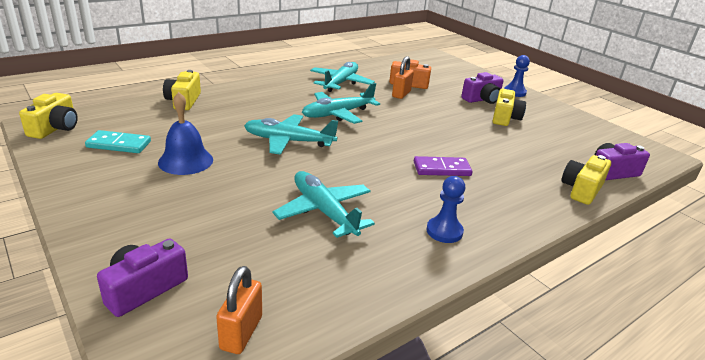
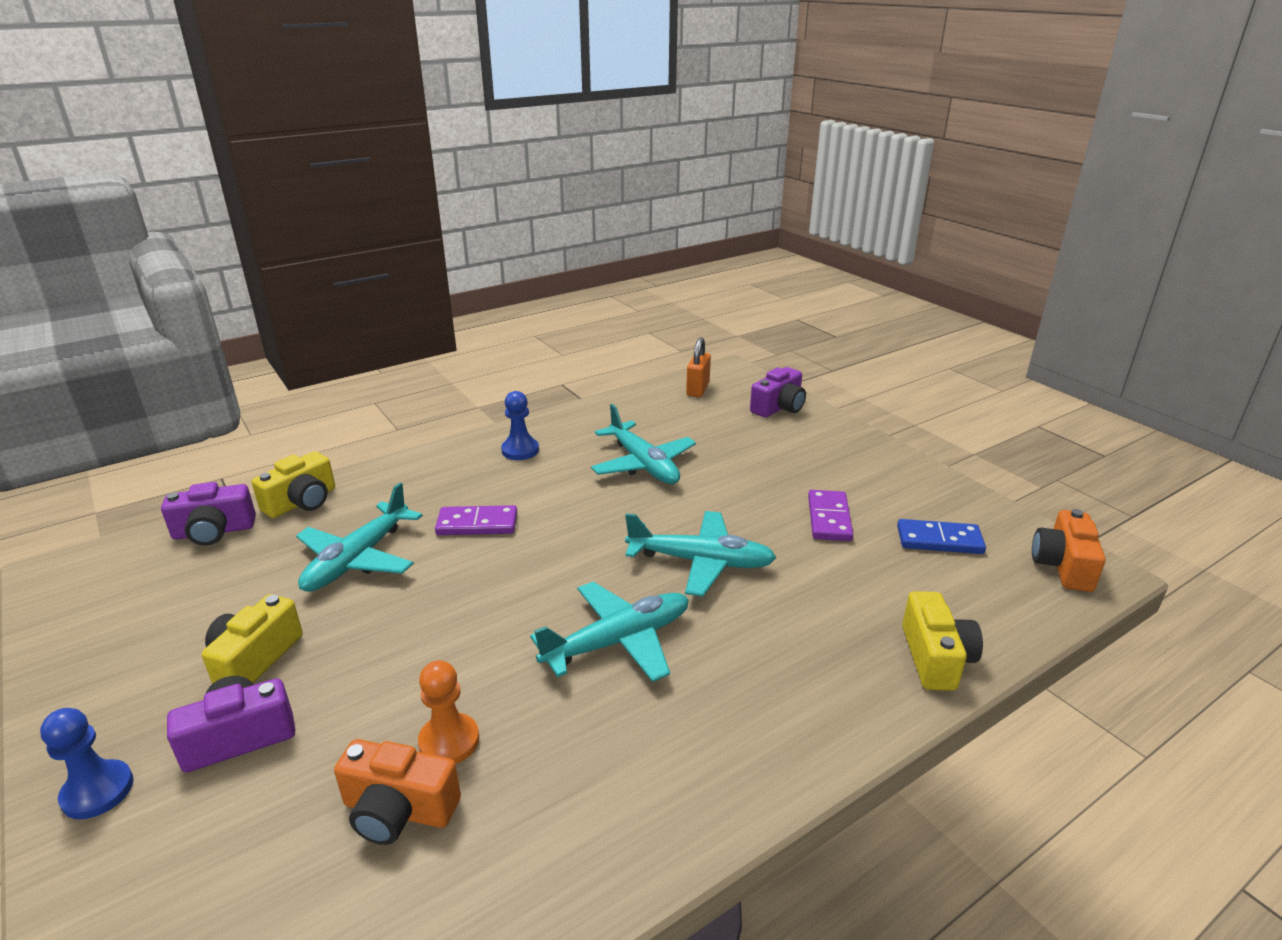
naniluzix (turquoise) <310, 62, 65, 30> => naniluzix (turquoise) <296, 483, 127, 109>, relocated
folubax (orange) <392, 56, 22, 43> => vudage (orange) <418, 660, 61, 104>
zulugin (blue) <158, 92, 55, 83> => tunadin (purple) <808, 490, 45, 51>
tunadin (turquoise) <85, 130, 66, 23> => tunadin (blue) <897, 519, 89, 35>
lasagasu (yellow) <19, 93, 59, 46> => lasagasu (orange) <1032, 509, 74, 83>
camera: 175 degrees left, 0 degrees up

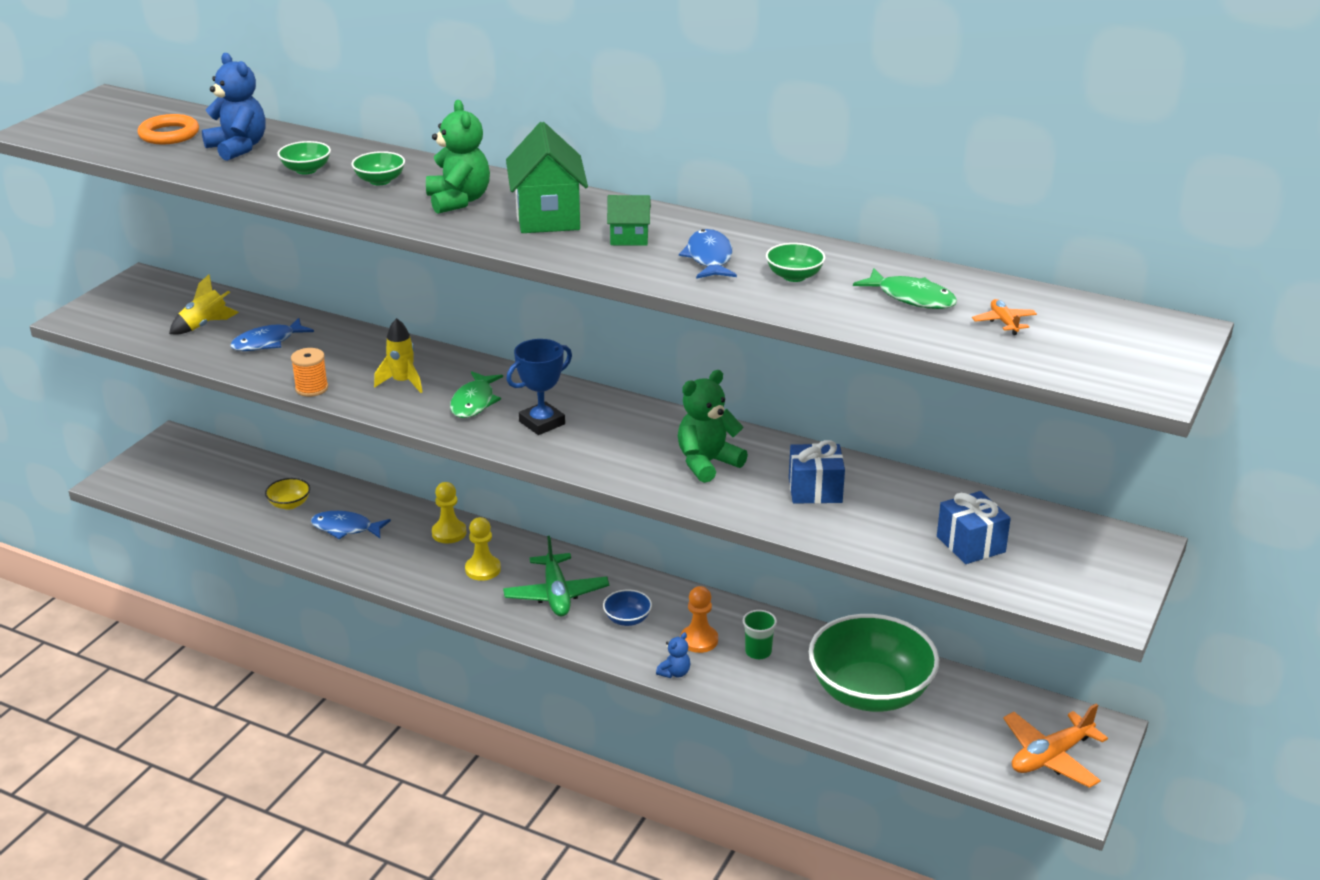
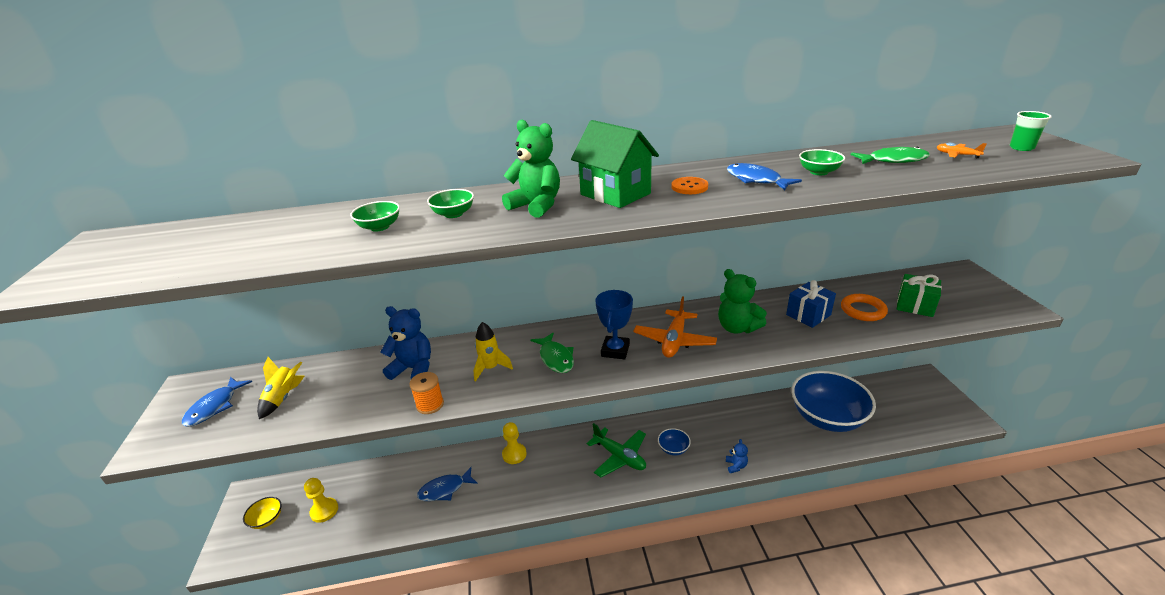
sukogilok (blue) <230, 318, 84, 33> => sukogilok (blue) <182, 377, 70, 49>, relocated
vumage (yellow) <265, 478, 45, 32> => vumage (yellow) <243, 497, 39, 32>, relocated
vudage (yellow) <465, 517, 36, 64> => vudage (yellow) <304, 478, 34, 45>, relocated
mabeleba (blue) <202, 53, 63, 108> => mabeleba (blue) <380, 306, 51, 74>, relocated
naniluzix (orange) <1003, 704, 105, 84> => naniluzix (orange) <633, 296, 84, 62>, relocated
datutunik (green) <607, 195, 44, 51> => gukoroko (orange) <671, 177, 37, 17>
mabeleba (green) <678, 370, 70, 113> => mabeleba (green) <718, 269, 49, 65>, 60 degrees counterclockwise
vumage (green) <809, 614, 130, 98> => vumage (blue) <791, 371, 85, 61>
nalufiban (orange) <138, 114, 61, 30> => nalufiban (orange) <841, 294, 47, 27>, relocated
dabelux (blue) <937, 491, 74, 73> => dabelux (green) <897, 274, 45, 43>
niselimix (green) <743, 610, 34, 49> => niselimix (green) <1010, 111, 42, 40>, relocated
vudage (orange) <681, 586, 37, 67> => nothing
camera: 35 degrees left, 0 degrees up

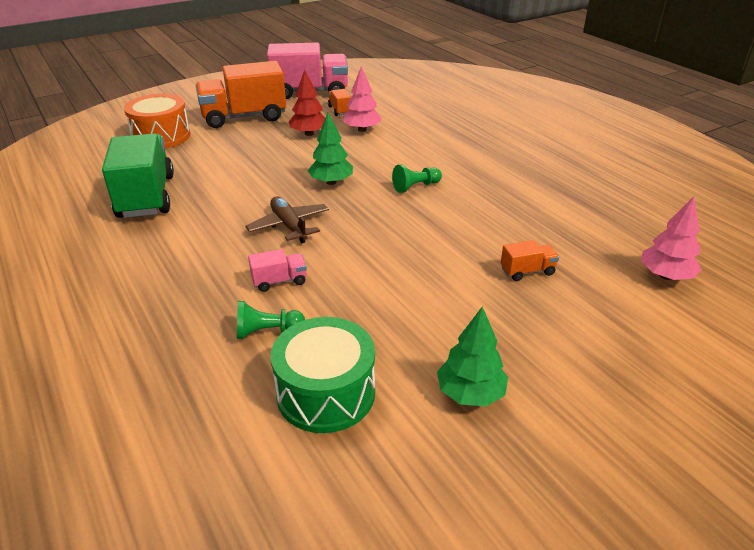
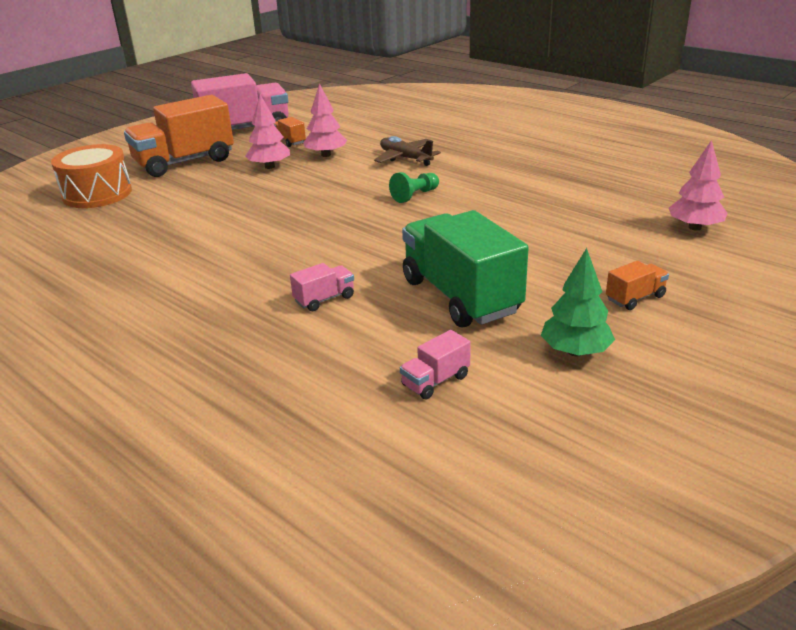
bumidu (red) <289, 70, 36, 66> => bumidu (pink) <245, 94, 45, 75>
naniluzix (brown) <246, 197, 83, 46> => naniluzix (brown) <374, 136, 67, 30>, relocated
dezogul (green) <271, 317, 104, 116> => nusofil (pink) <400, 330, 71, 70>
nusofil (green) <102, 133, 72, 85> => nusofil (green) <402, 210, 127, 117>, relocated
nusofil (orange) <501, 240, 58, 41> => nusofil (orange) <606, 261, 63, 49>, relocated
vudage (green) <237, 301, 68, 38> => nothing
bumidu (green) <308, 113, 45, 72> => nothing
camera: 15 degrees left, 5 degrees down

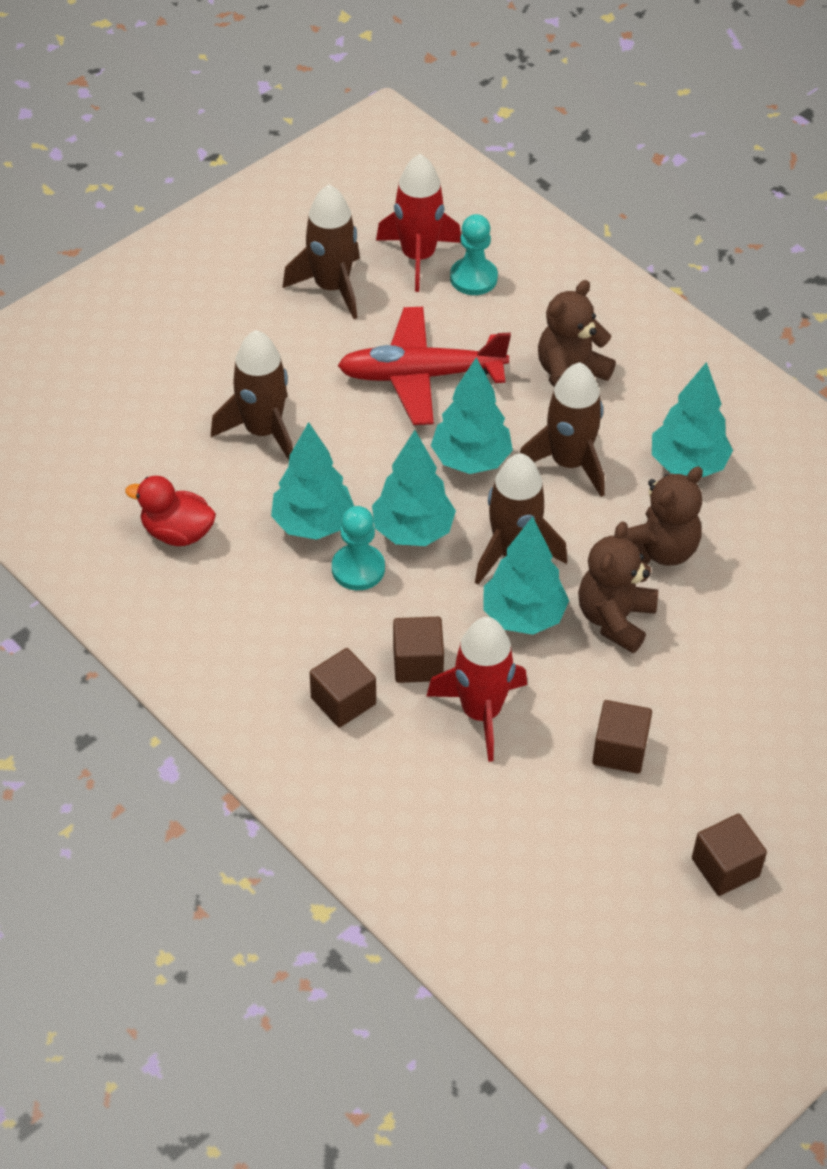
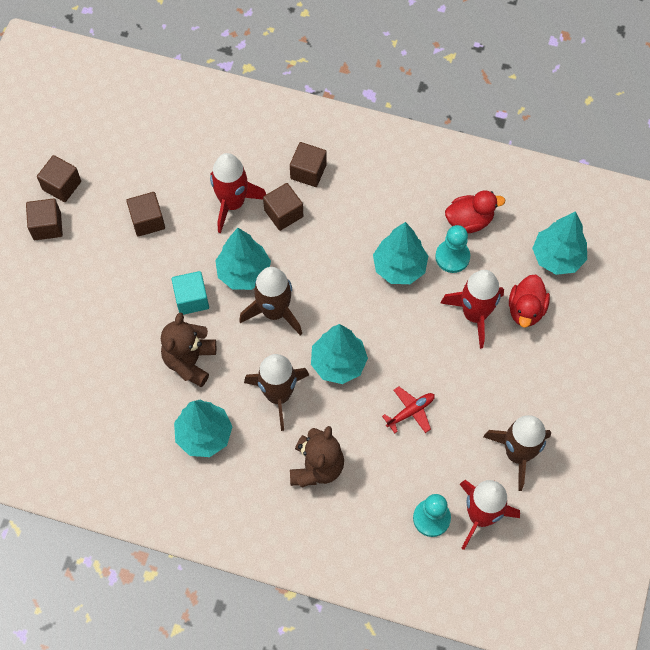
nothing => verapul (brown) <26, 198, 37, 42>
mabeleba (brown) <578, 521, 80, 132> => verapul (turquoise) <171, 271, 38, 44>
naniluzix (red) <338, 307, 173, 118> => naniluzix (red) <382, 386, 53, 47>, x0.47
vudage (turquoise) <332, 506, 53, 84> => vudage (turquoise) <435, 225, 35, 48>, relocated
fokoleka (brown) <211, 330, 82, 130> => fokoleka (red) <440, 270, 64, 79>
nothing => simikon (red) <509, 274, 41, 54>
bumidu (turquoise) <372, 430, 84, 116> => bumidu (turquoise) <532, 211, 55, 64>, relocated
camera: 150 degrees right, 15 degrees up

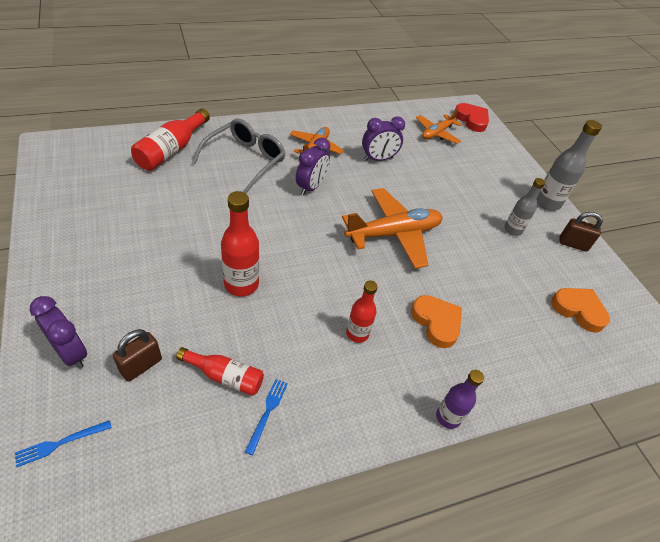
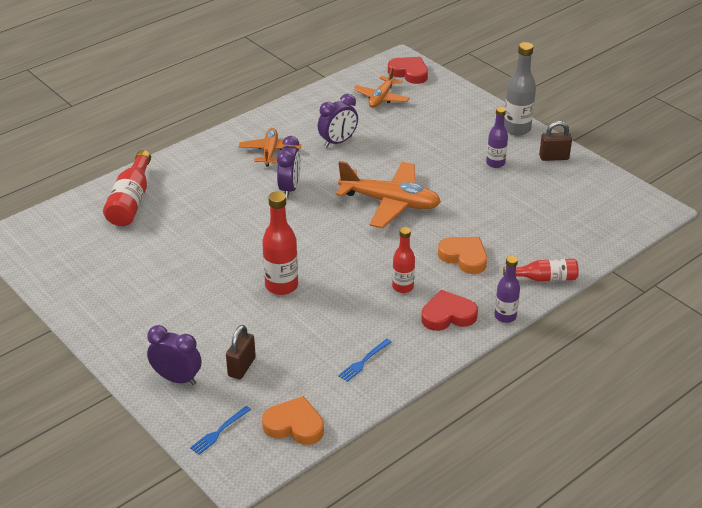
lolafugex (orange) <551, 288, 59, 45> => lolafugex (orange) <262, 396, 62, 49>, relocated
naniluzix (orange) <342, 188, 101, 81> => naniluzix (orange) <336, 161, 105, 67>, 60 degrees clockwise
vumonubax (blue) <245, 379, 43, 76> => vumonubax (blue) <338, 339, 53, 43>, 135 degrees counterclockwise
nothing => lolafugex (red) <421, 290, 57, 41>
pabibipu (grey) <504, 178, 41, 58> => pabibipu (purple) <486, 107, 22, 61>
pabibipu (red) <176, 347, 88, 49> => pabibipu (red) <503, 259, 76, 23>, relocated
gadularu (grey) <192, 119, 94, 74> => nothing
camera: 15 degrees left, 10 degrees down

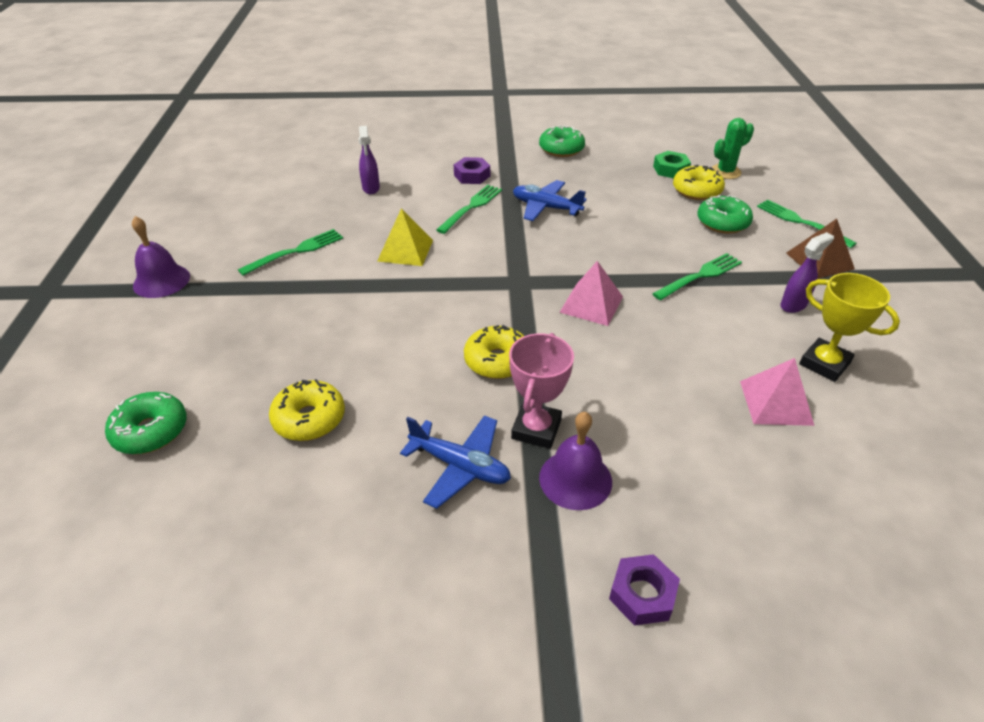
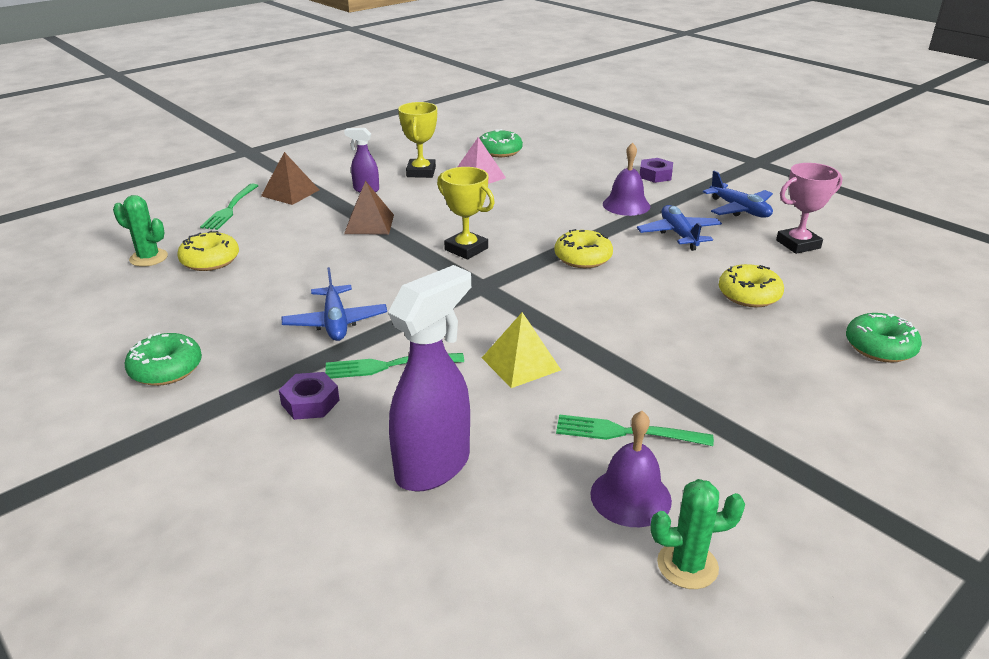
vumonubax (green) <652, 253, 90, 47> => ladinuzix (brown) <344, 181, 50, 53>
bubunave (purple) <358, 126, 22, 68> => bubunave (purple) <388, 265, 83, 227>, x1.97
ladinuzix (pink) <559, 261, 64, 65> => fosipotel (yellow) <437, 167, 58, 92>
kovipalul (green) <697, 195, 56, 39> => kovipalul (green) <479, 129, 44, 28>, relocated
zulugin (purple) <132, 216, 58, 82> => zulugin (purple) <590, 411, 82, 116>, relocated
nothing => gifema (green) <650, 479, 95, 110>
nothing => naniluzix (blue) <703, 171, 70, 47>
fosipotel (pink) <509, 333, 65, 116> => fosipotel (pink) <776, 163, 66, 91>, relocated
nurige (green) <653, 151, 38, 27> => nothing
camera: 130 degrees left, 10 degrees down

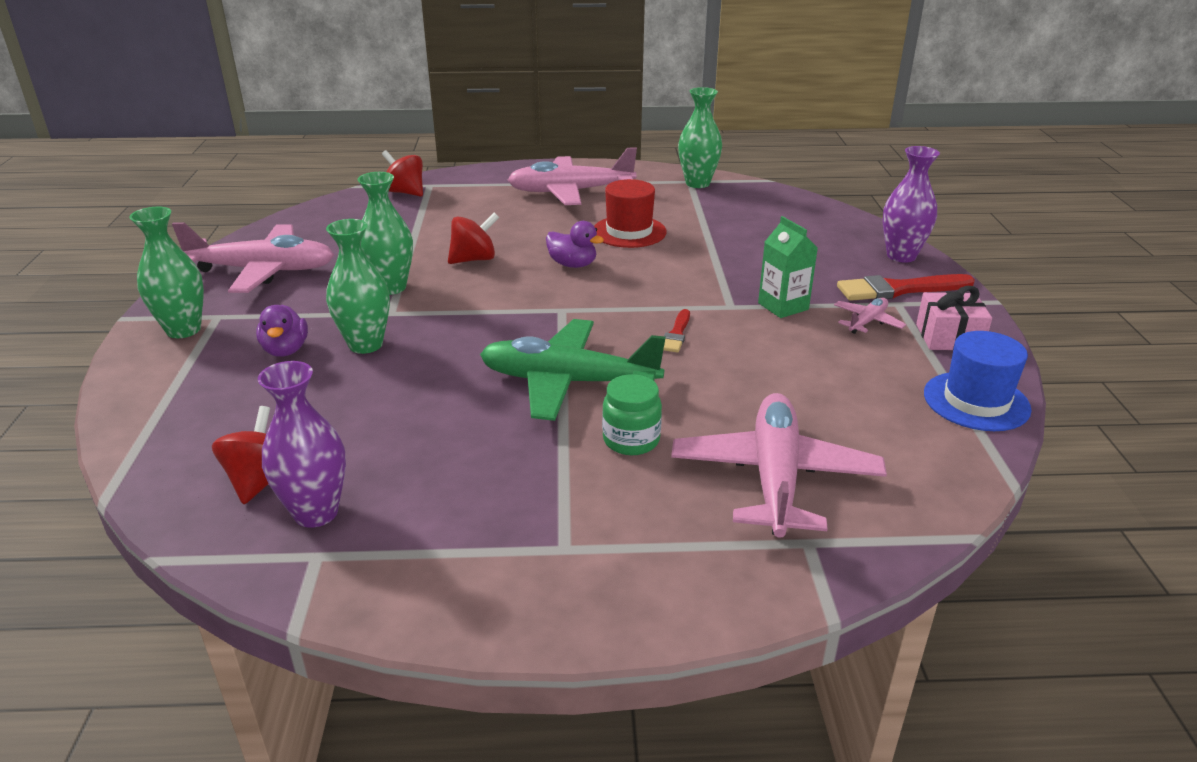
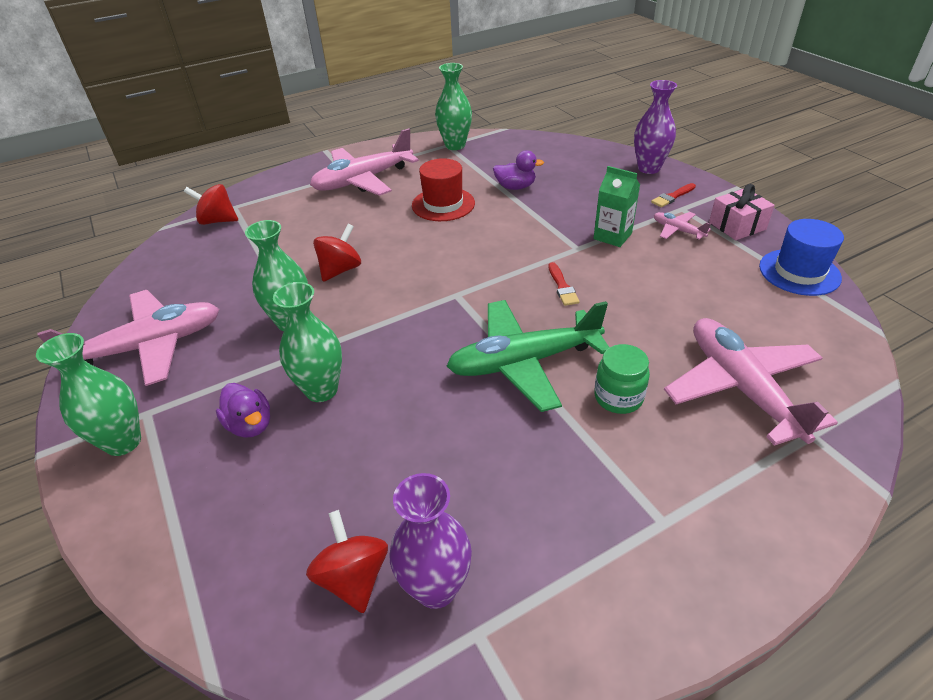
simikon (purple) <546, 221, 58, 47> => simikon (purple) <493, 150, 51, 40>, relocated
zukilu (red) <837, 274, 138, 27> => zukilu (red) <651, 183, 45, 24>, x0.54
naniluzix (pink) <834, 298, 72, 36> => naniluzix (pink) <654, 212, 57, 28>, 60 degrees counterclockwise
camera: 25 degrees left, 10 degrees up

